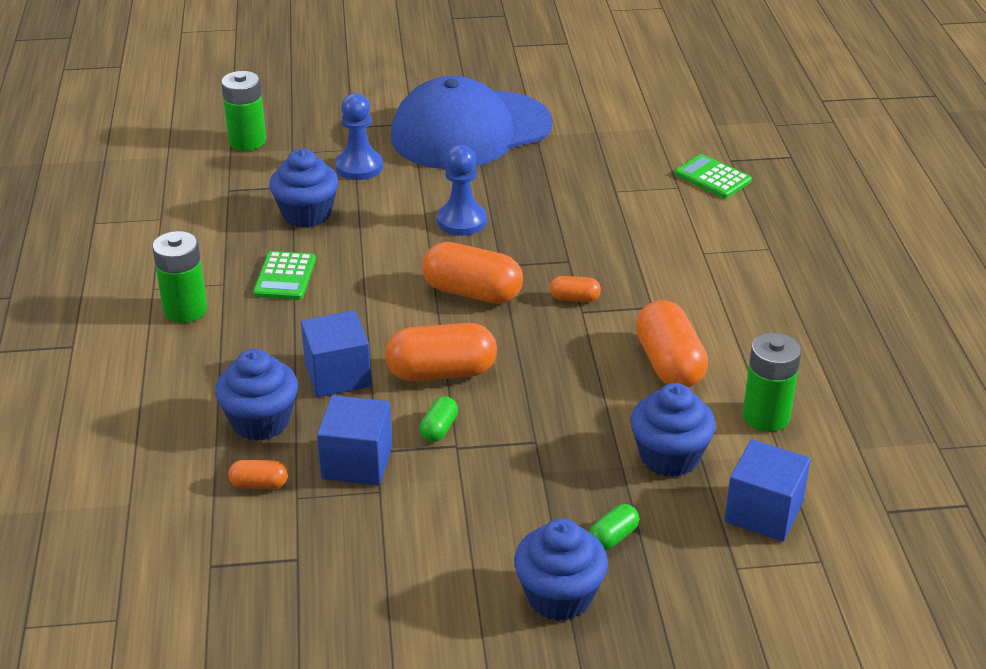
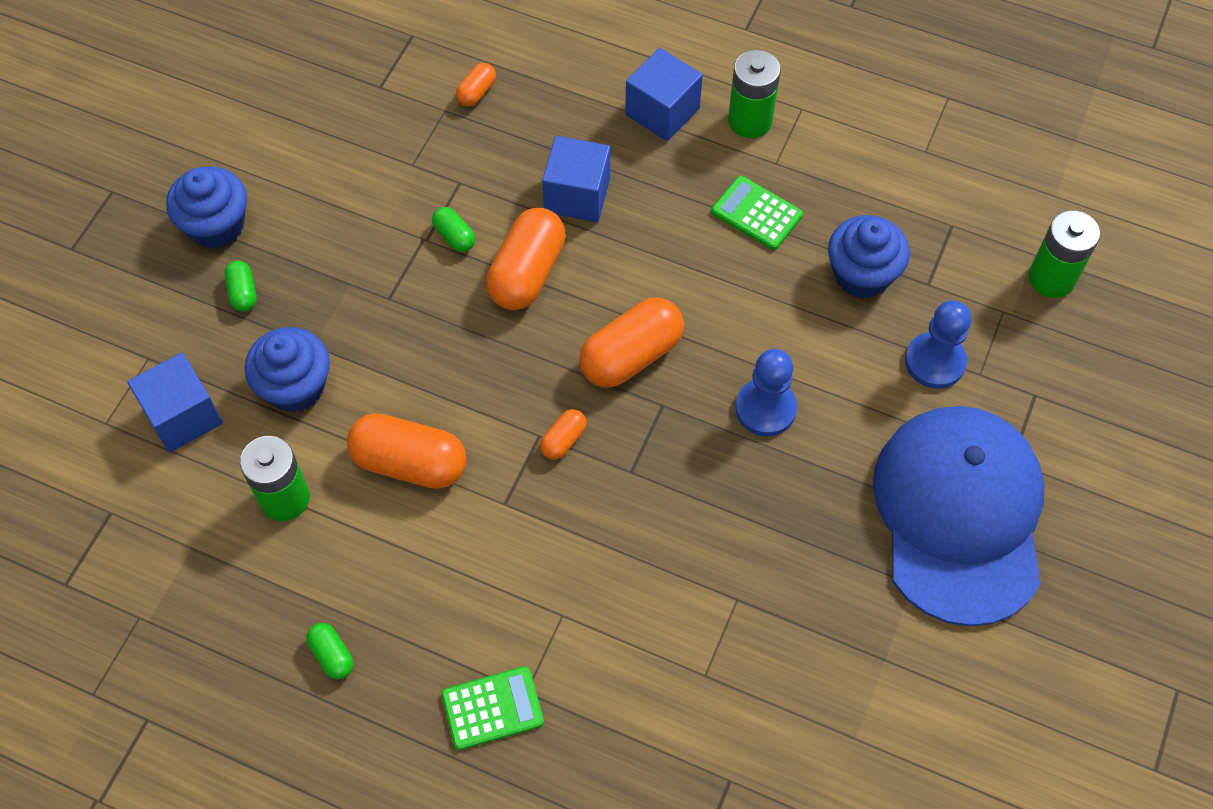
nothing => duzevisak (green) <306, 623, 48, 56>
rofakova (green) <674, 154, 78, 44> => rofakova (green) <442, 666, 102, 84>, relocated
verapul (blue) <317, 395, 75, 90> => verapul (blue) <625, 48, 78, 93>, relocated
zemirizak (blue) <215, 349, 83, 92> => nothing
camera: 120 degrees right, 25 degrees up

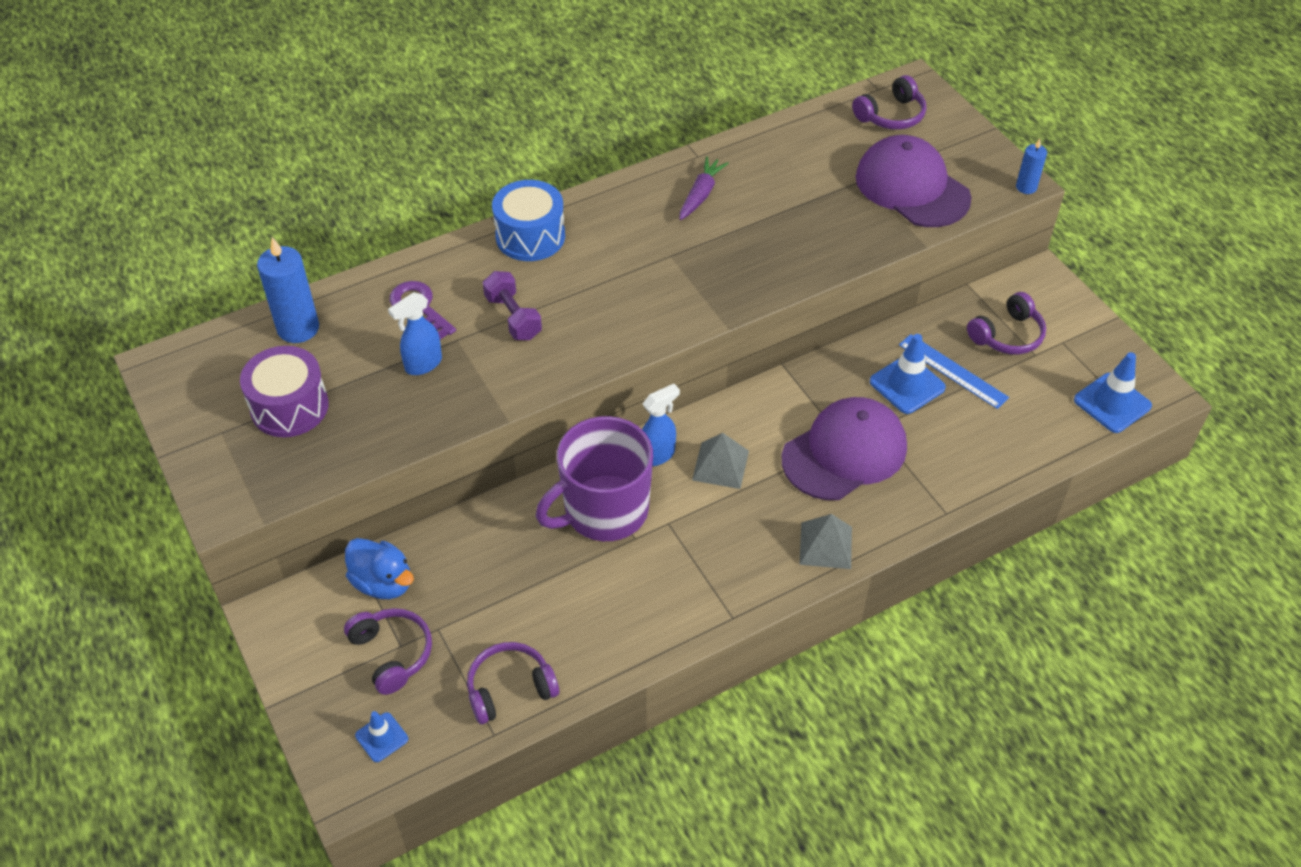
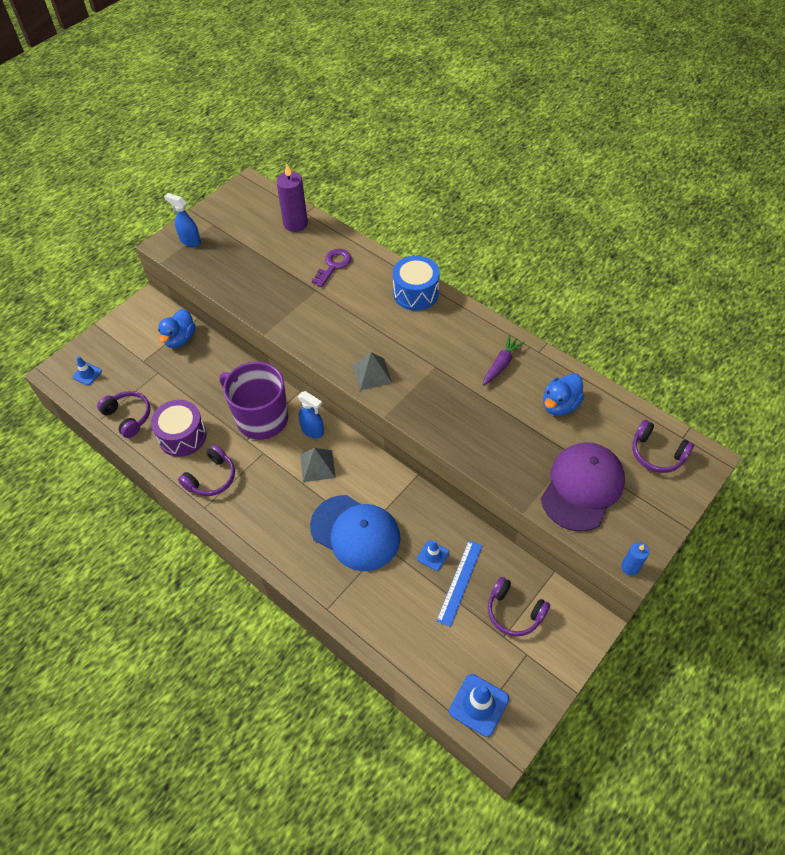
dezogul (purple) <240, 346, 89, 91> => dezogul (purple) <151, 400, 55, 57>, relocated
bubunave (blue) <388, 292, 54, 83> => bubunave (blue) <164, 193, 37, 54>, relocated
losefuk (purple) <344, 608, 88, 87> => losefuk (purple) <178, 445, 57, 51>, relocated
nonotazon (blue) <257, 237, 62, 106> => nonotazon (purple) <276, 164, 32, 68>
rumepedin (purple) <782, 397, 125, 103> => rumepedin (blue) <310, 495, 91, 76>
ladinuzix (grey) <799, 514, 53, 55> => ladinuzix (grey) <353, 352, 39, 39>, relocated
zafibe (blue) <870, 334, 76, 80> => zafibe (blue) <417, 540, 32, 31>, x0.59
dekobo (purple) <679, 156, 50, 64> => dekobo (purple) <483, 335, 42, 51>, 60 degrees counterclockwise
nothing => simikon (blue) <543, 373, 42, 43>
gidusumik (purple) <483, 271, 59, 69> => nothing
camera: 70 degrees right, 5 degrees up

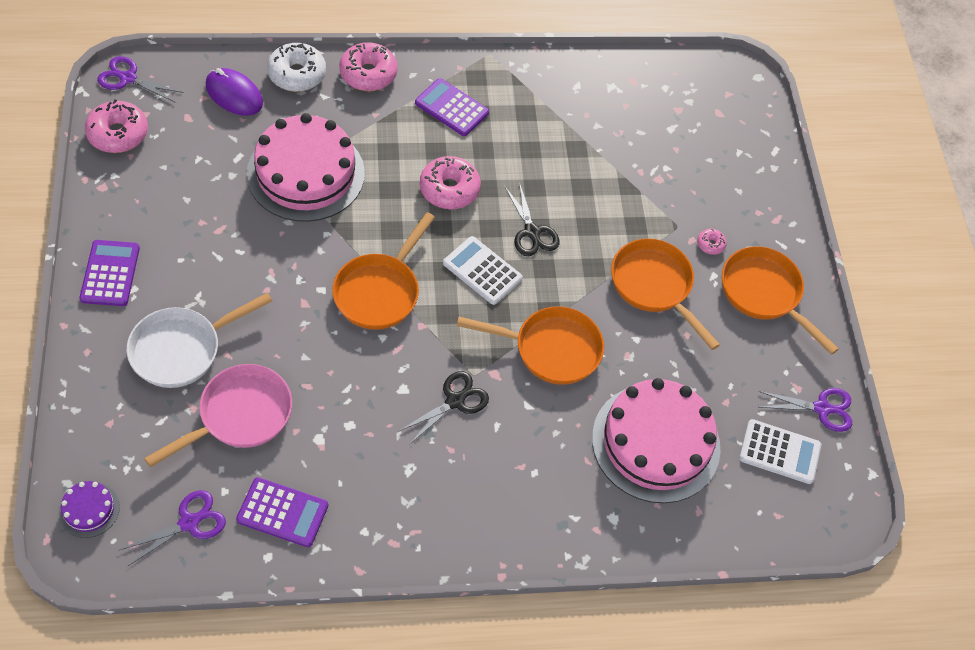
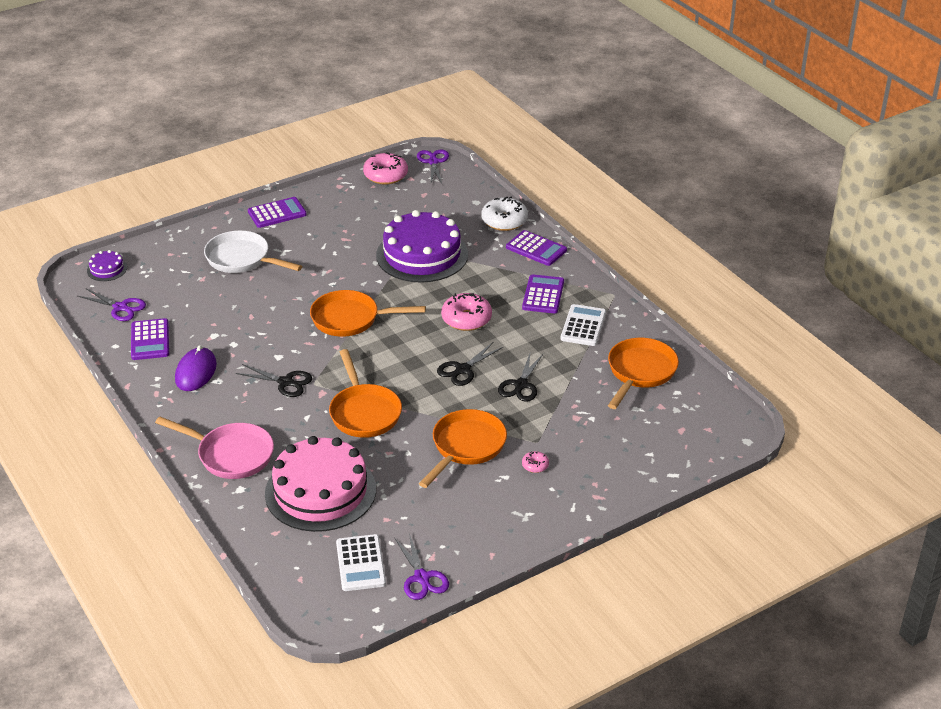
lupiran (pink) <144, 364, 148, 103> => lupiran (pink) <155, 417, 119, 62>, relocated
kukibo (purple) <206, 68, 57, 48> => kukibo (purple) <175, 345, 42, 46>, relocated
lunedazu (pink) <246, 113, 119, 109> => lunedazu (purple) <376, 210, 92, 73>
nothing => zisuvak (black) <498, 353, 46, 49>
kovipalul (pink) <339, 42, 59, 49> => rofakova (purple) <506, 230, 61, 36>
rofakova (white) <443, 236, 80, 69> => rofakova (white) <560, 304, 46, 42>, relocated
lupiran (orange) <722, 246, 117, 109> => lupiran (orange) <608, 338, 71, 71>, relocated
camera: 70 degrees right, 20 degrees down

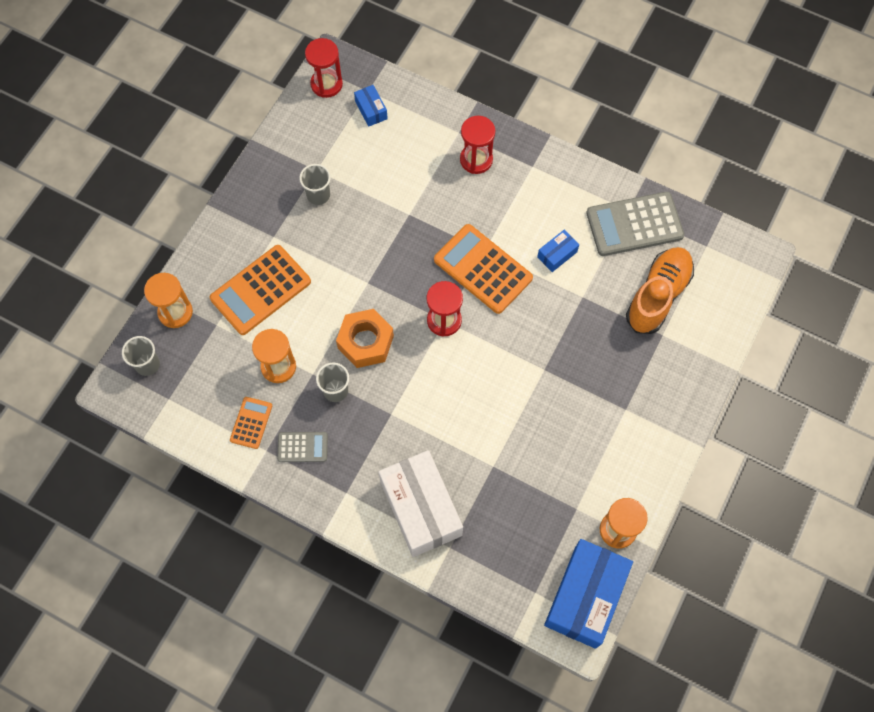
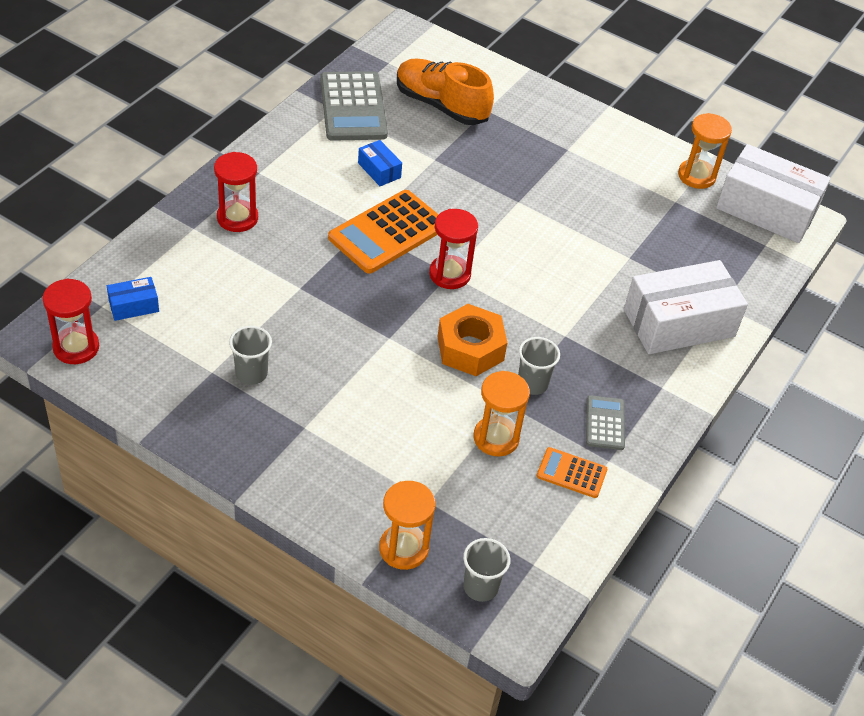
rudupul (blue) <544, 539, 89, 110> => rudupul (white) <716, 144, 115, 99>
rofakova (orange) <210, 245, 101, 90> => nothing
camera: 90 degrees left, 20 degrees down

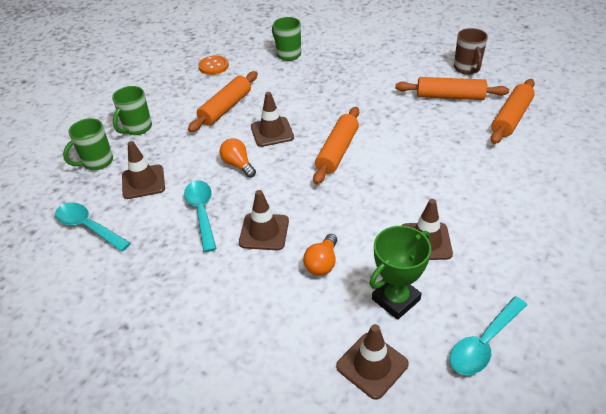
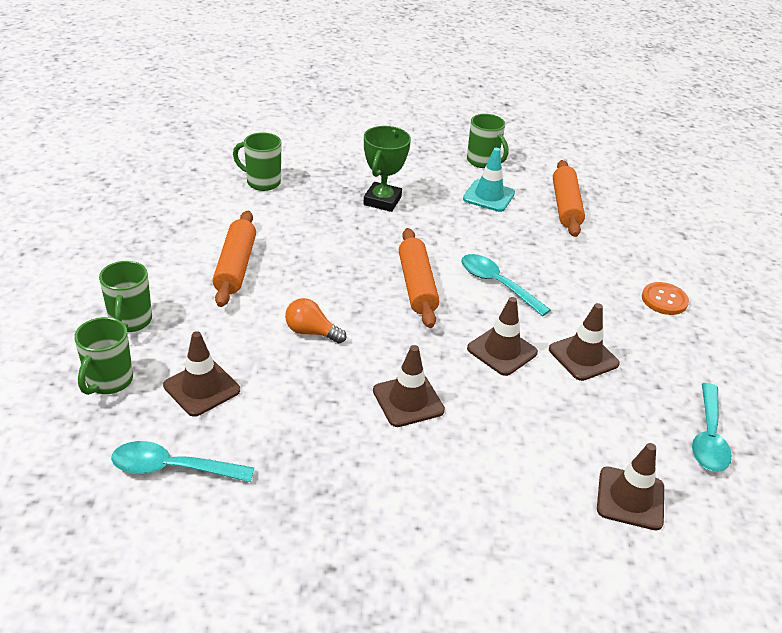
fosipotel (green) <369, 226, 62, 94> => fosipotel (green) <363, 126, 48, 86>, relocated
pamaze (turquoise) <184, 180, 33, 72> => pamaze (turquoise) <461, 254, 90, 62>, relocated
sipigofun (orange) <395, 77, 114, 23> => zafibe (turquoise) <463, 148, 52, 64>
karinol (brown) <454, 28, 34, 47> => karinol (green) <467, 114, 41, 54>
zafibe (brown) <251, 92, 43, 55> => zafibe (brown) <467, 297, 71, 79>, relocated
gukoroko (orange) <198, 55, 31, 20> => gukoroko (orange) <642, 282, 47, 33>, relocated
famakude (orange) <303, 234, 34, 42> => nothing
camera: 35 degrees left, 5 degrees down

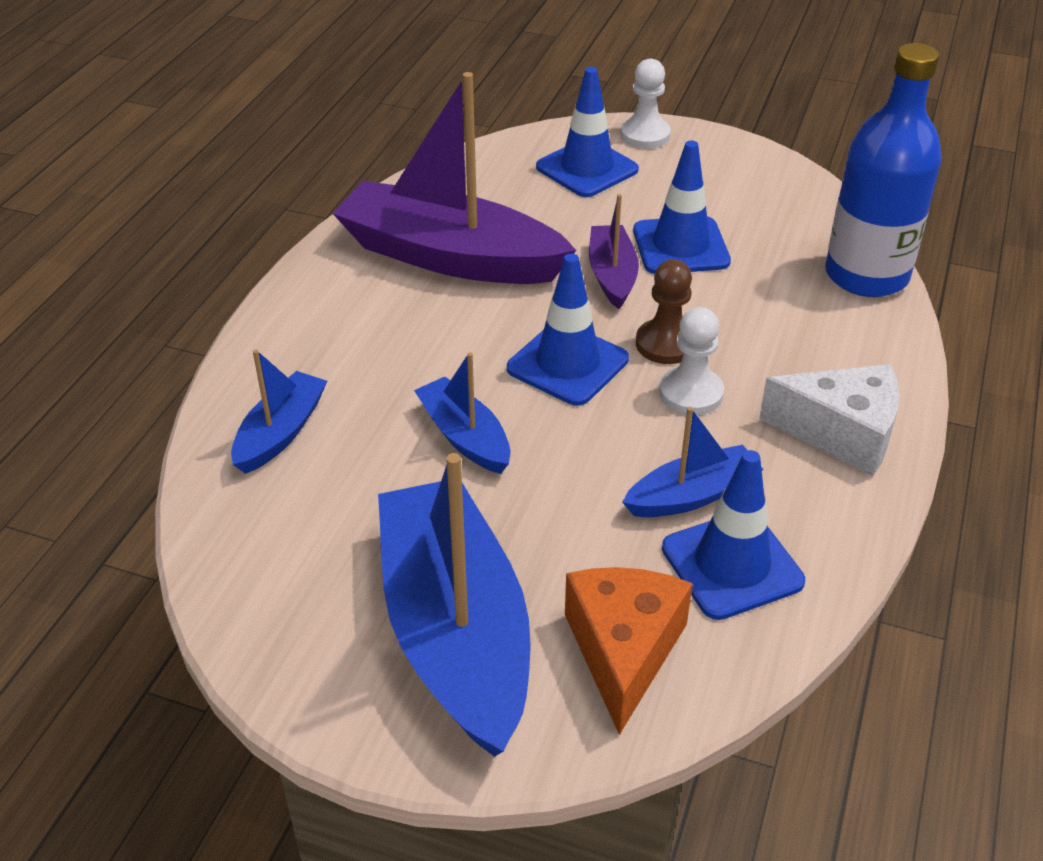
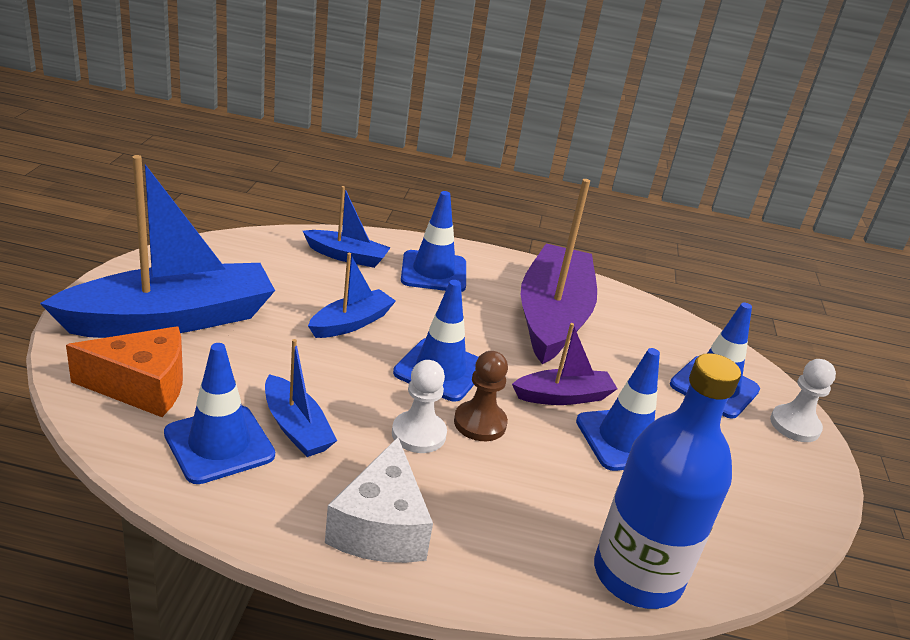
nothing => zafibe (blue) <401, 191, 65, 101>
camera: 75 degrees right, 10 degrees down

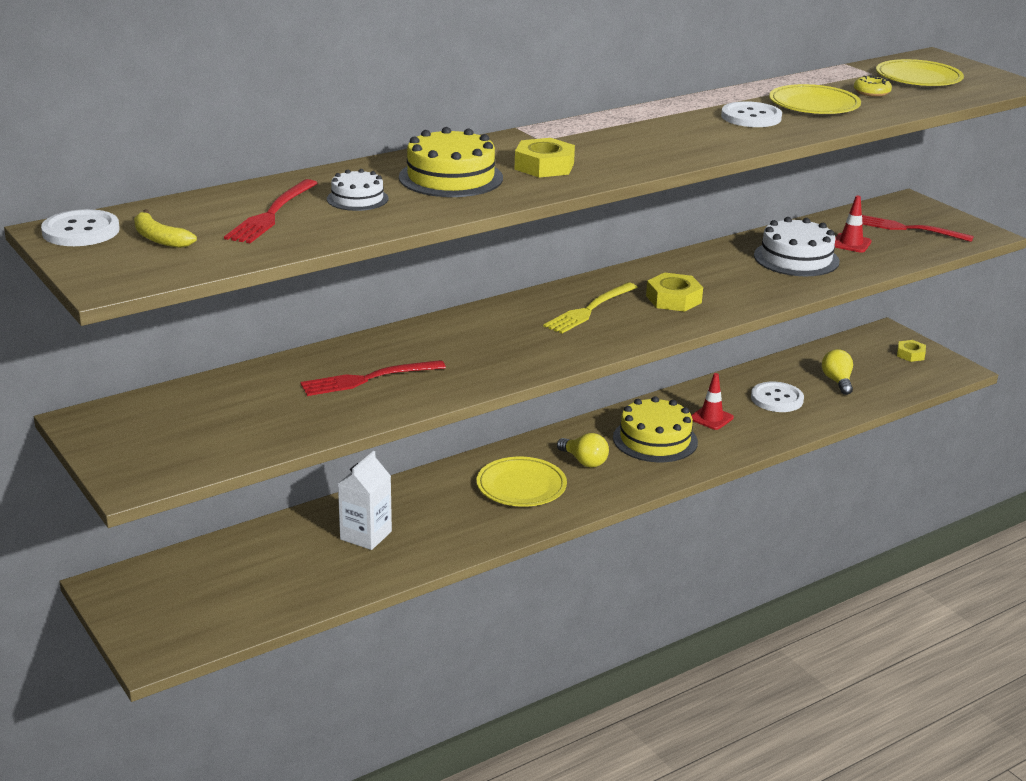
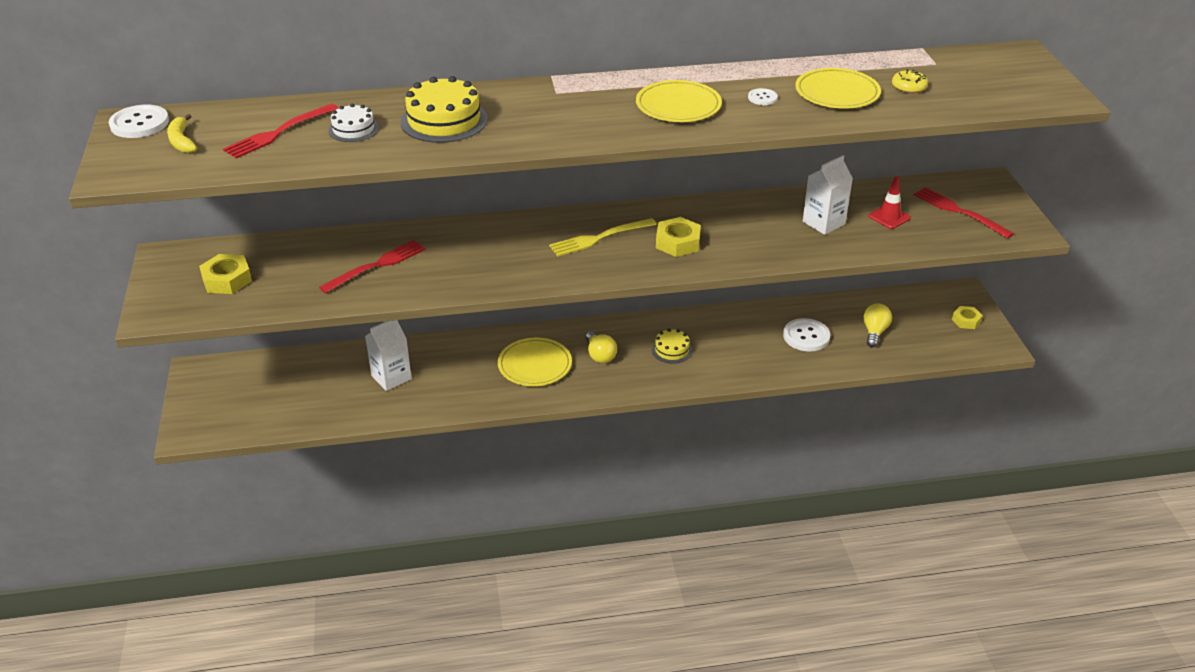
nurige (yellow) <515, 138, 60, 40> => nurige (yellow) <199, 254, 53, 40>, relocated
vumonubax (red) <300, 360, 146, 36> => vumonubax (red) <319, 240, 107, 53>, 135 degrees clockwise
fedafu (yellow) <876, 59, 88, 27> => fedafu (yellow) <636, 80, 86, 42>, relocated
lunedazu (yellow) <613, 396, 85, 66> => lunedazu (yellow) <652, 329, 41, 35>, x0.57
gukoroko (white) <721, 101, 61, 26> => gukoroko (white) <748, 88, 30, 17>, x0.54
lunedazu (white) <754, 217, 86, 59> => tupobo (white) <803, 155, 50, 80>
zafibe (red) <691, 373, 43, 57> => nothing
camera: 25 degrees right, 10 degrees up

